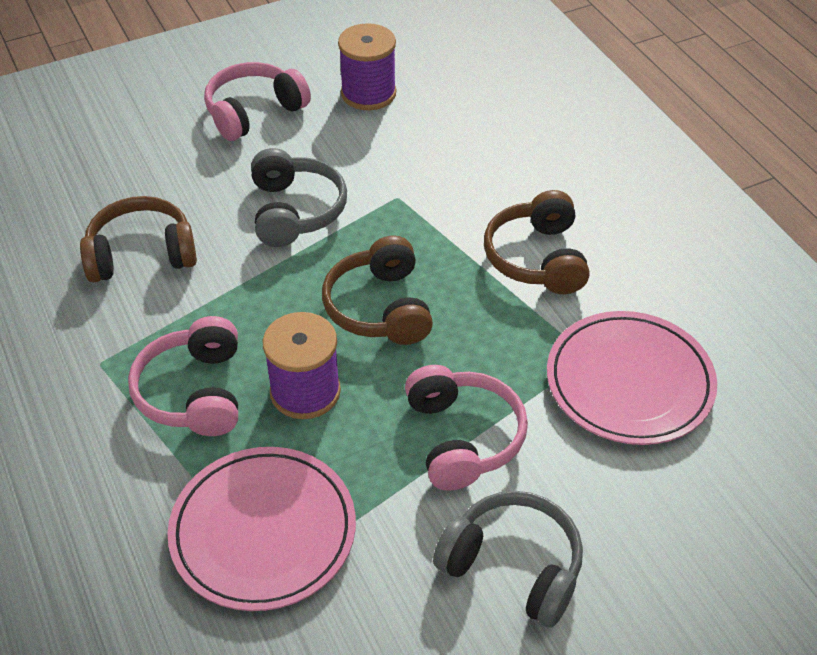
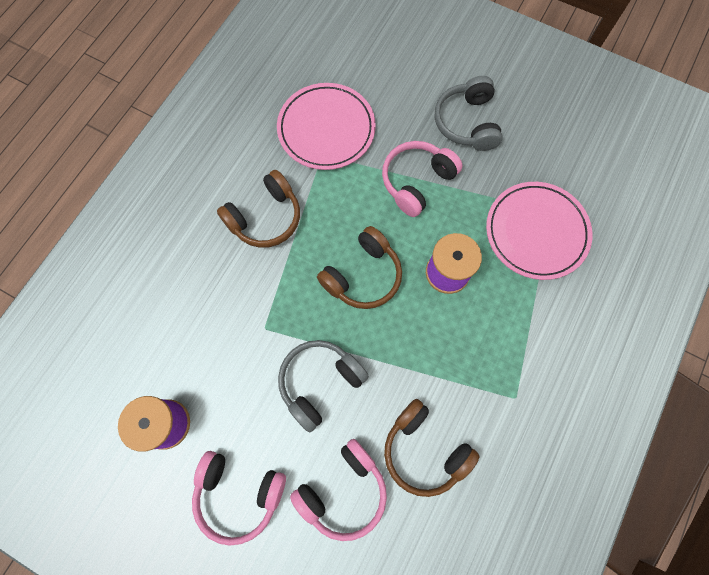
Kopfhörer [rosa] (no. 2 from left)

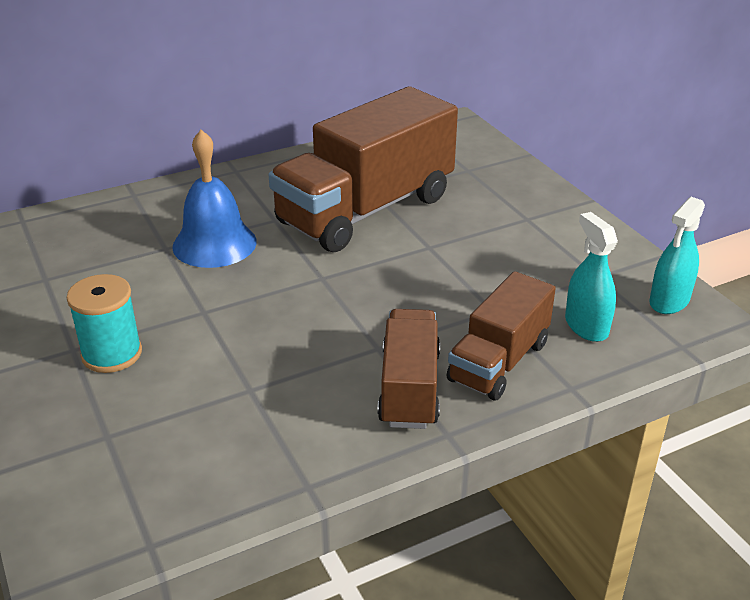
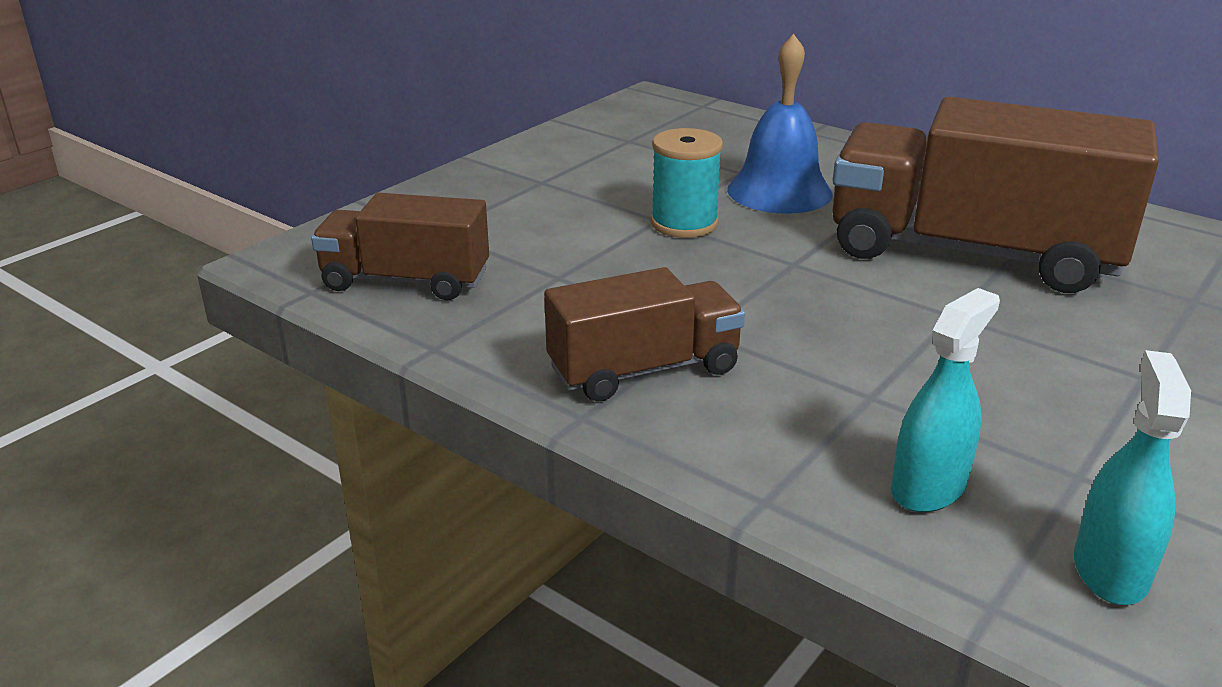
Lastwagen [braun] (no. 1 from left)
Garnrolle [türkis]
Sprühflasche [türkis] (no. 2 from left)

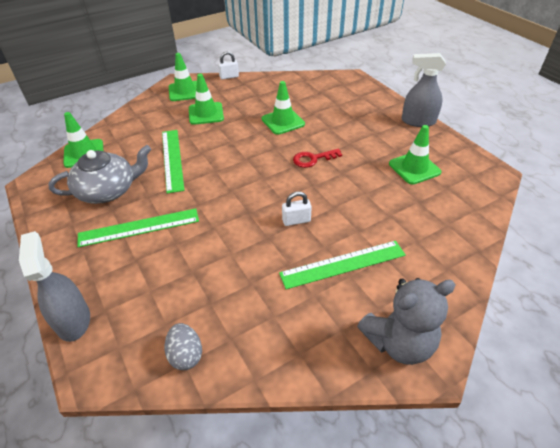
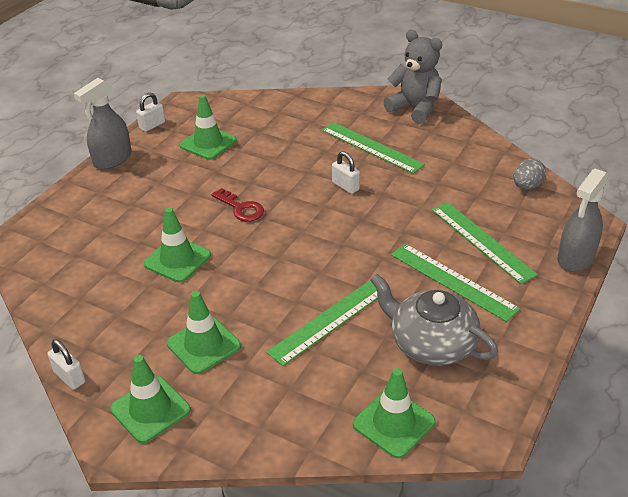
Sprühflasche [grau] (no. 1 from left)
Vorhängeschloss [weiß] (no. 2 from left)
Lineal [grün] (no. 4 from left)

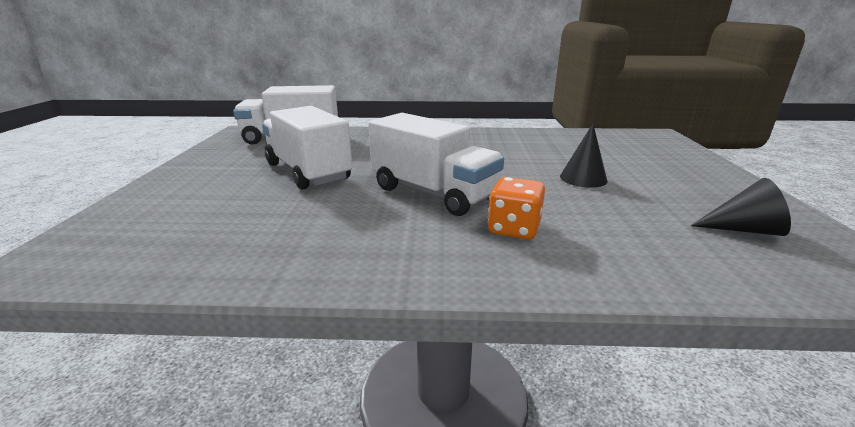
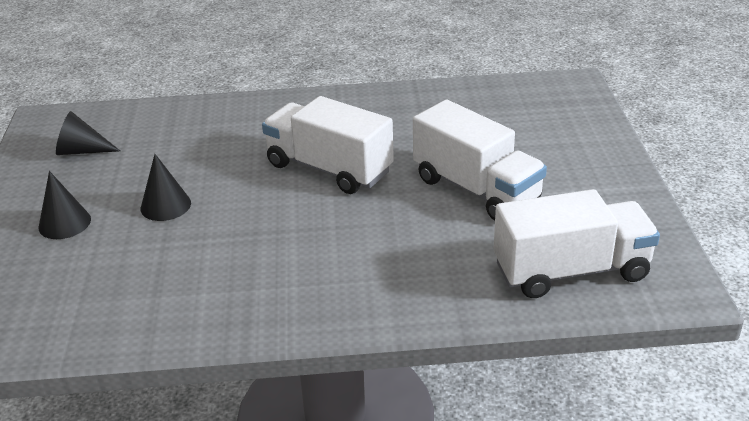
Kegel [schwarz] (no. 1 from left)
Spielwürfel [orange]

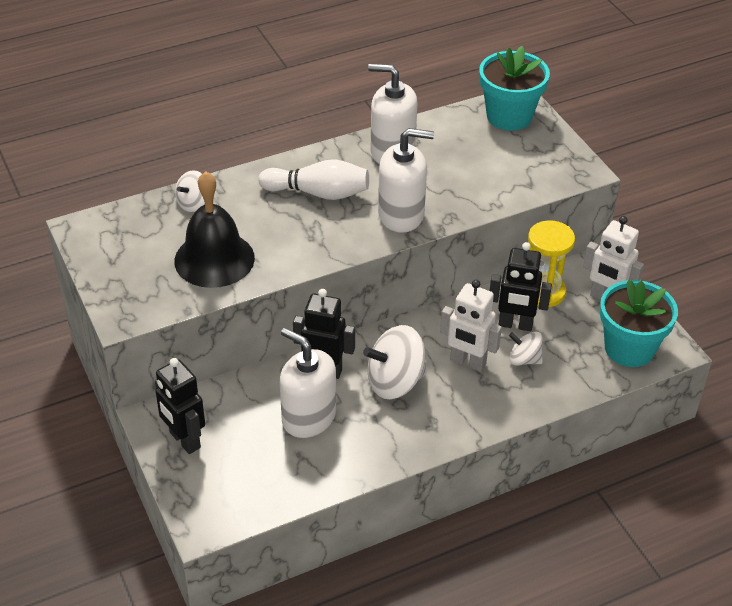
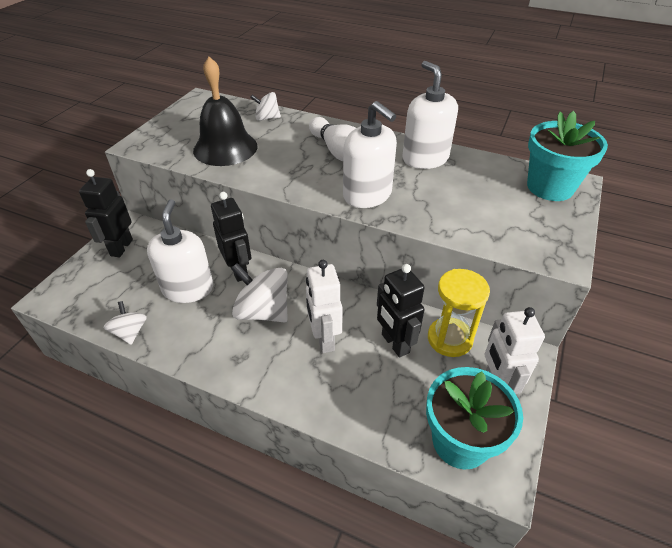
Kreisel [weiß] (no. 1 from left)

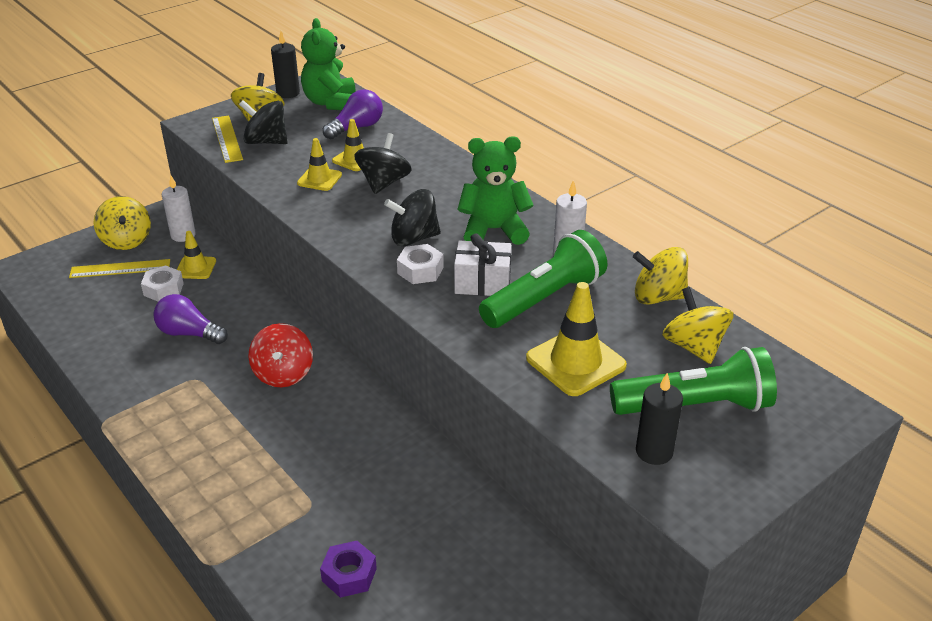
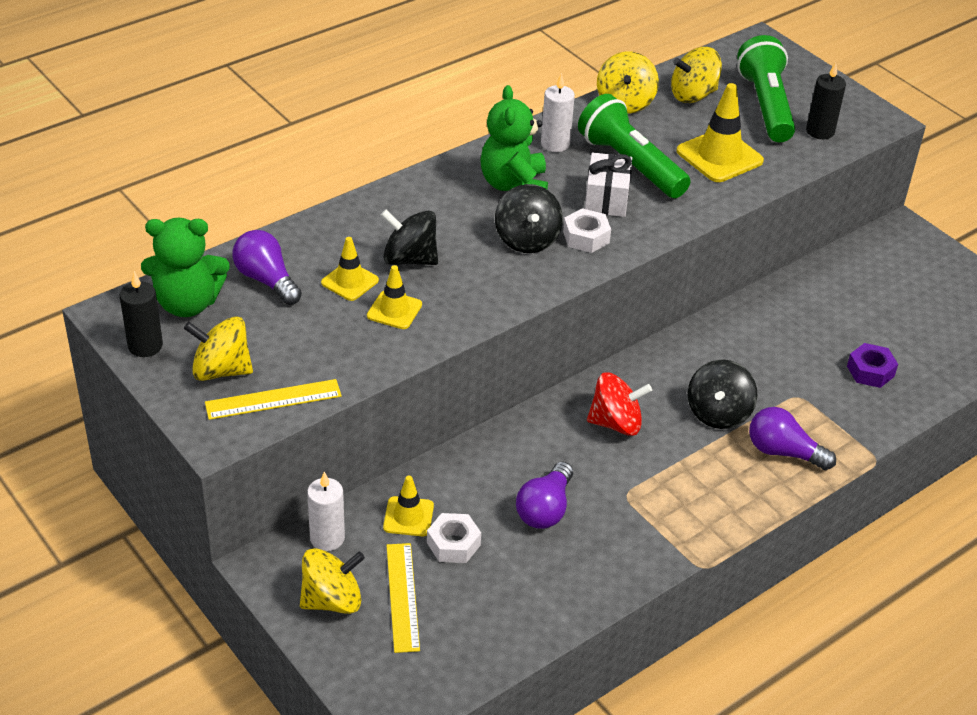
Kreisel [schwarz] (no. 3 from left)
Glühbirne [lila] (no. 3 from left)

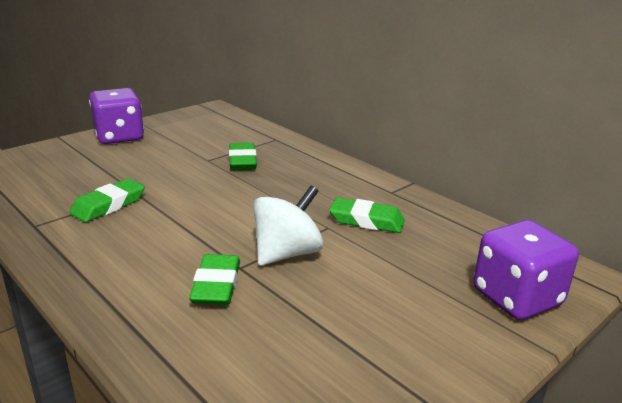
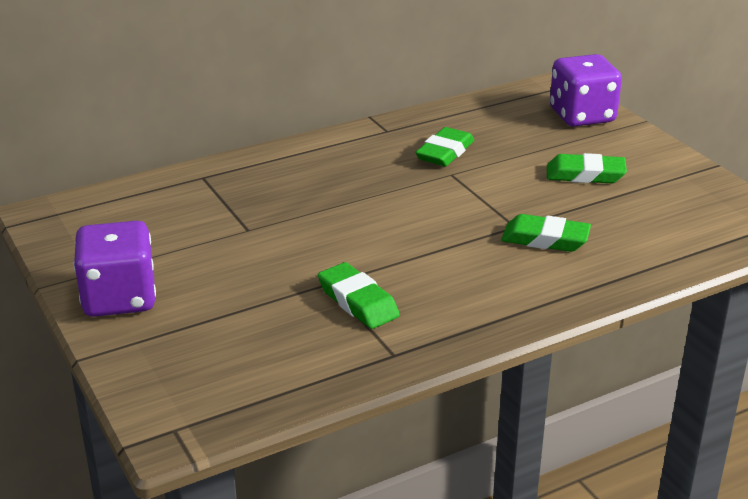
Radiergummi [grün] (no. 4 from left)
Kreisel [weiß]

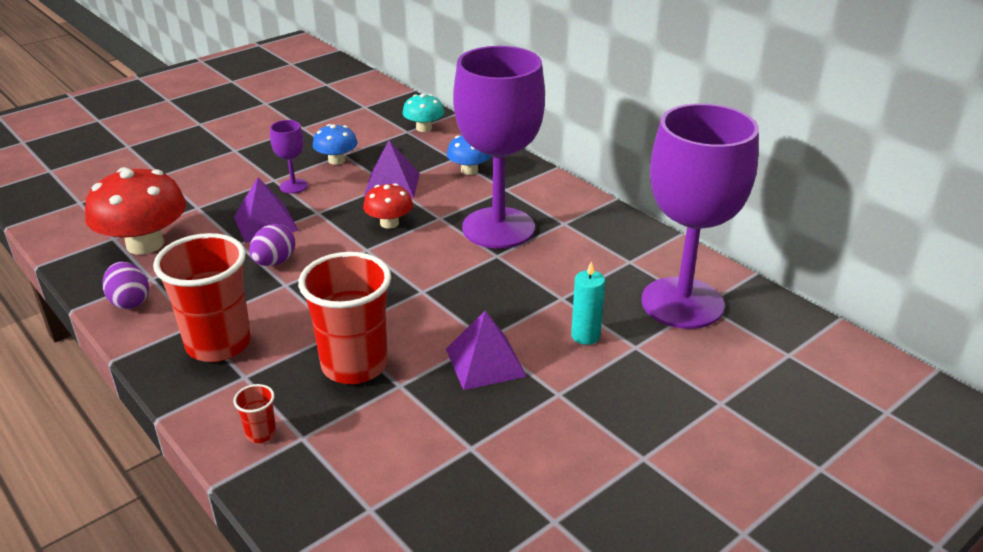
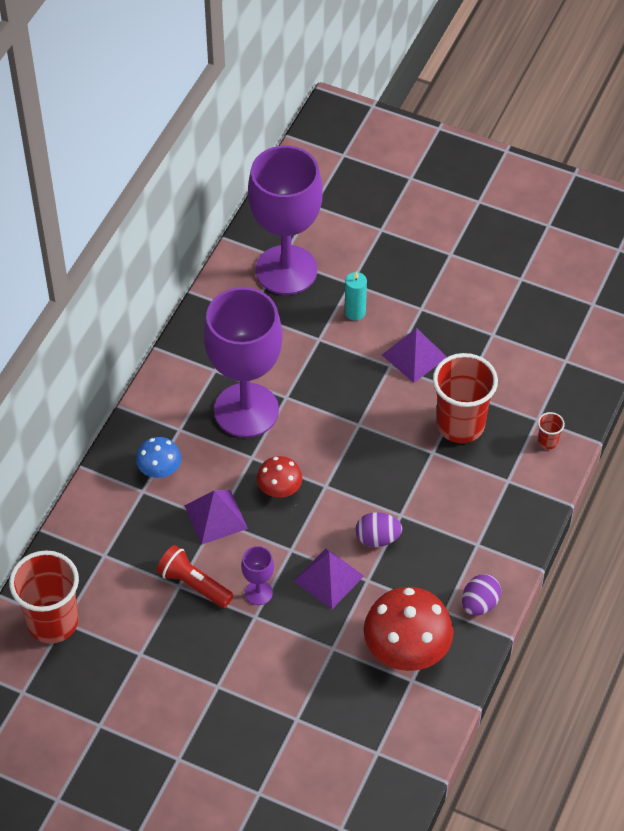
Becher [rot] (no. 1 from left)
Taschenlampe [rot]
Pilz [türkis]

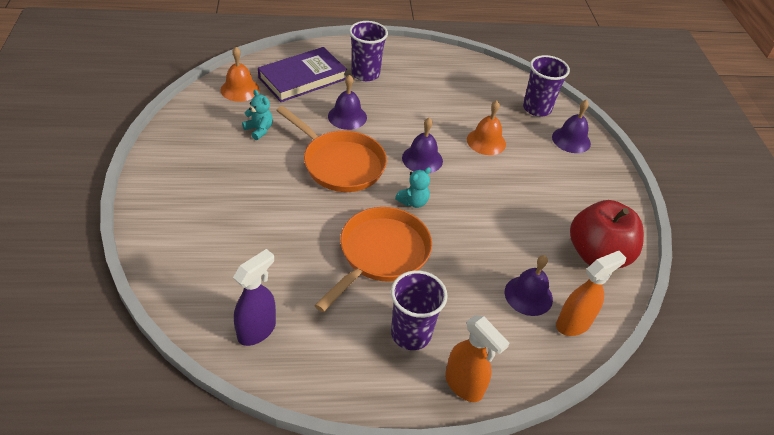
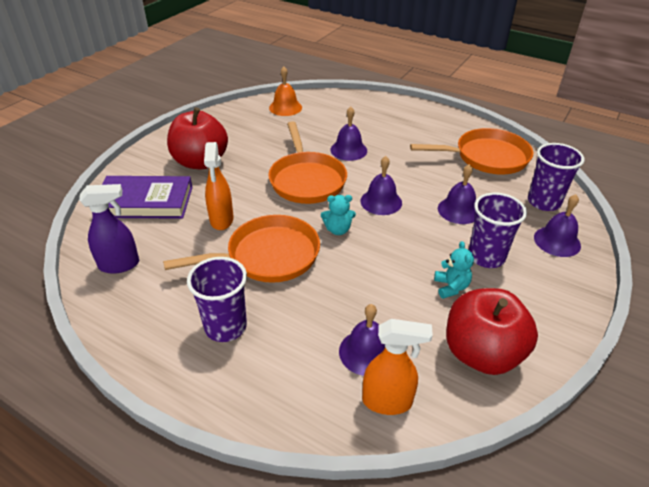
Buch [lila]
Apfel [rot] (no. 1 from left)
Sprühflasche [orange] (no. 1 from left)
Pfanne [orange] (no. 3 from left)
Teddybär [türkis] (no. 2 from left)
Glocke [lila] (no. 4 from left)
Becher [lila] (no. 2 from left)

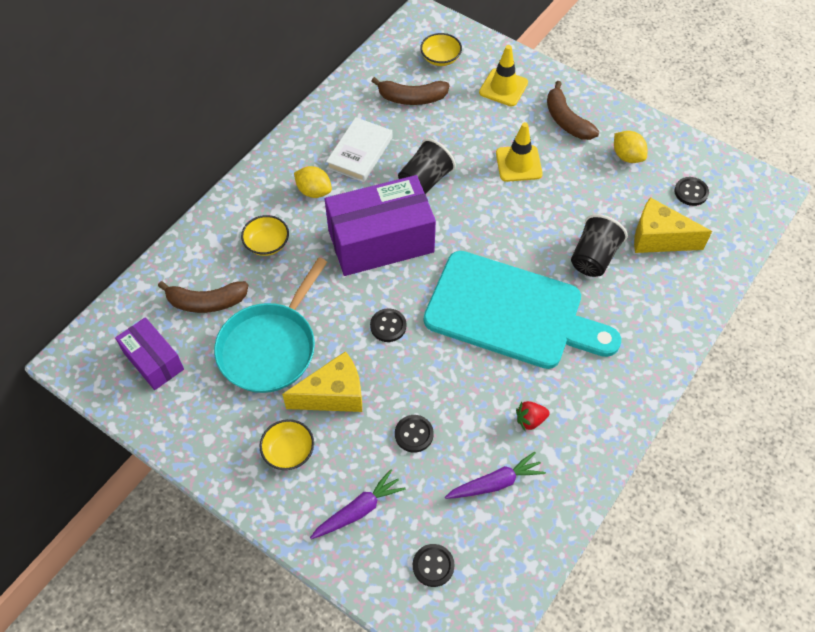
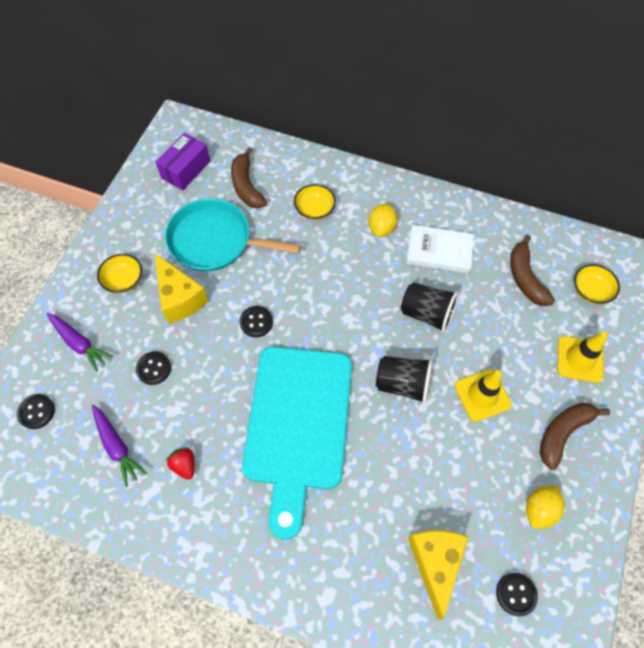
Becher [schwarz] (no. 1 from left)
Schachtel [lila] (no. 2 from left in the first image)

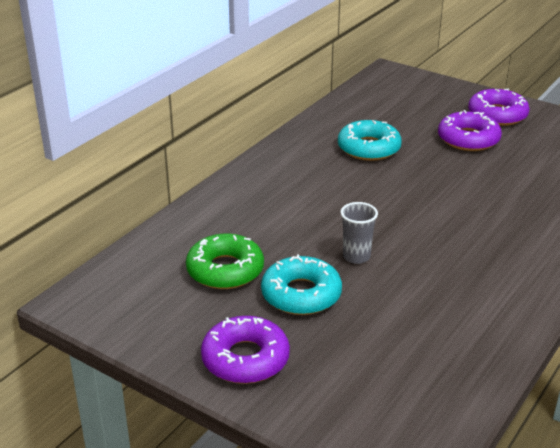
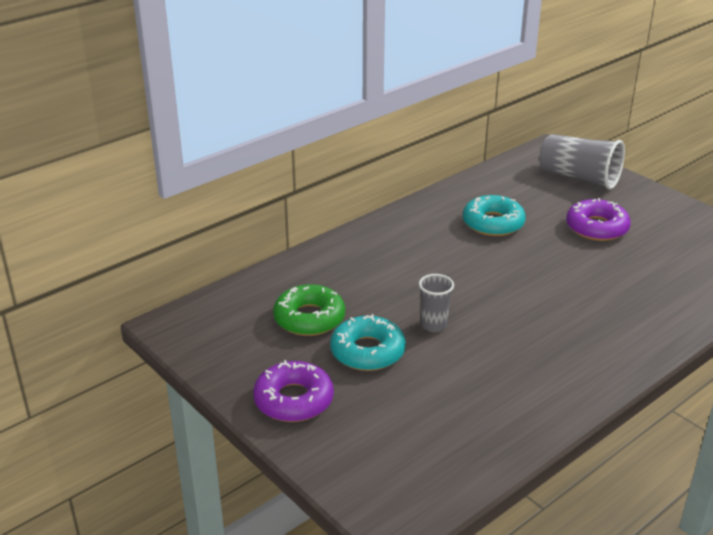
Becher [grau] (no. 2 from left)
Donut [lila] (no. 3 from left in the first image)

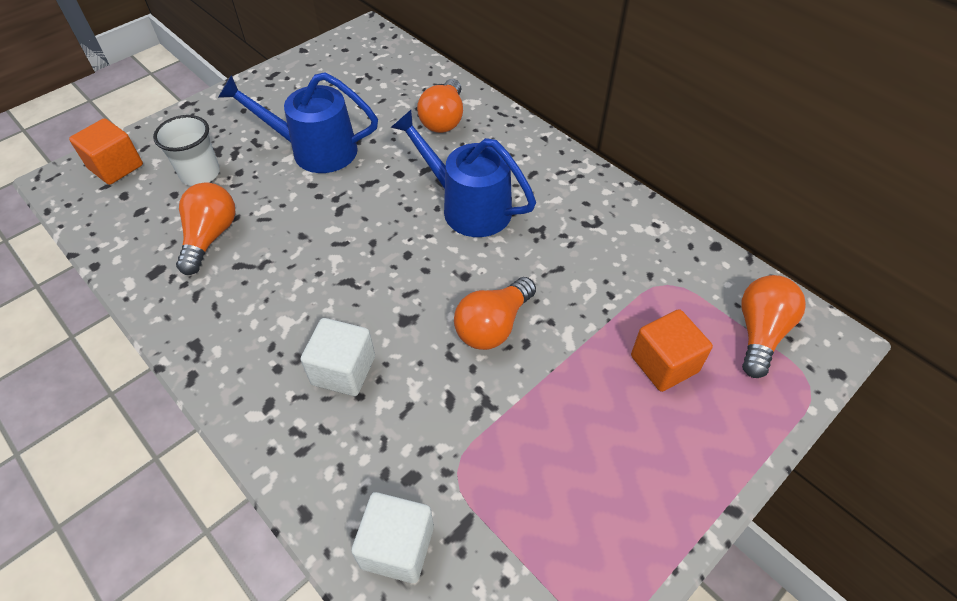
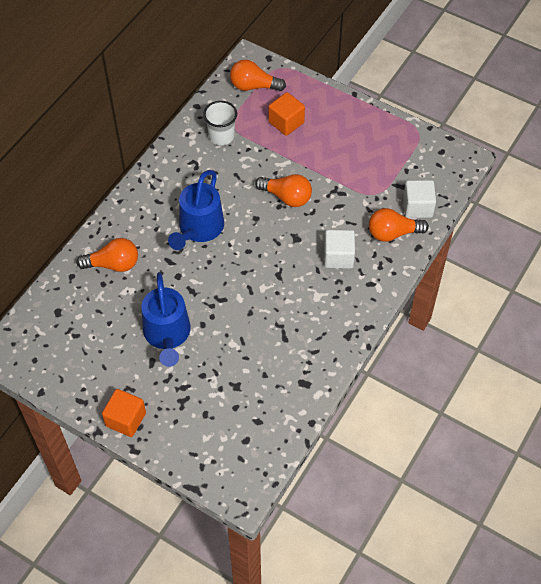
Kubus [orange] (no. 1 from left)
Becher [weiß]
Glühbirne [orange] (no. 4 from left)

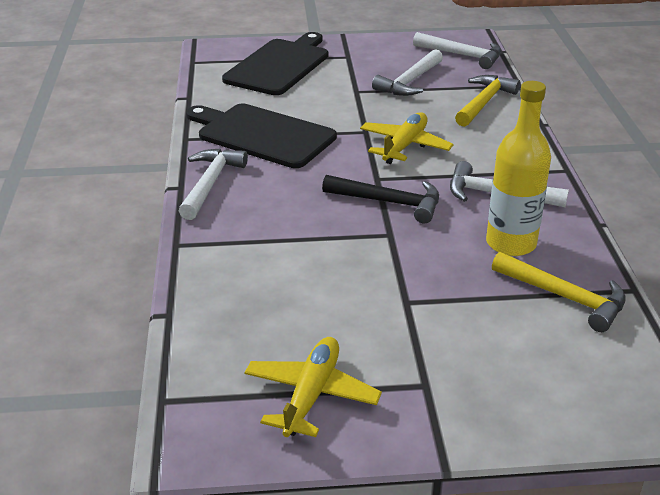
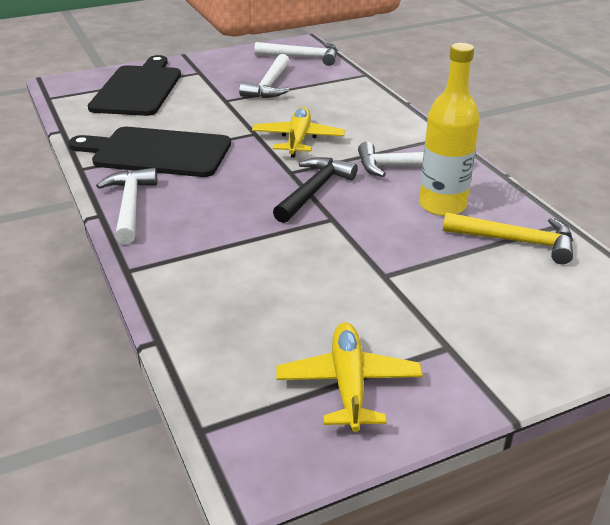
Hammer [schwarz]
Hammer [gelb] (no. 1 from left in the first image)

